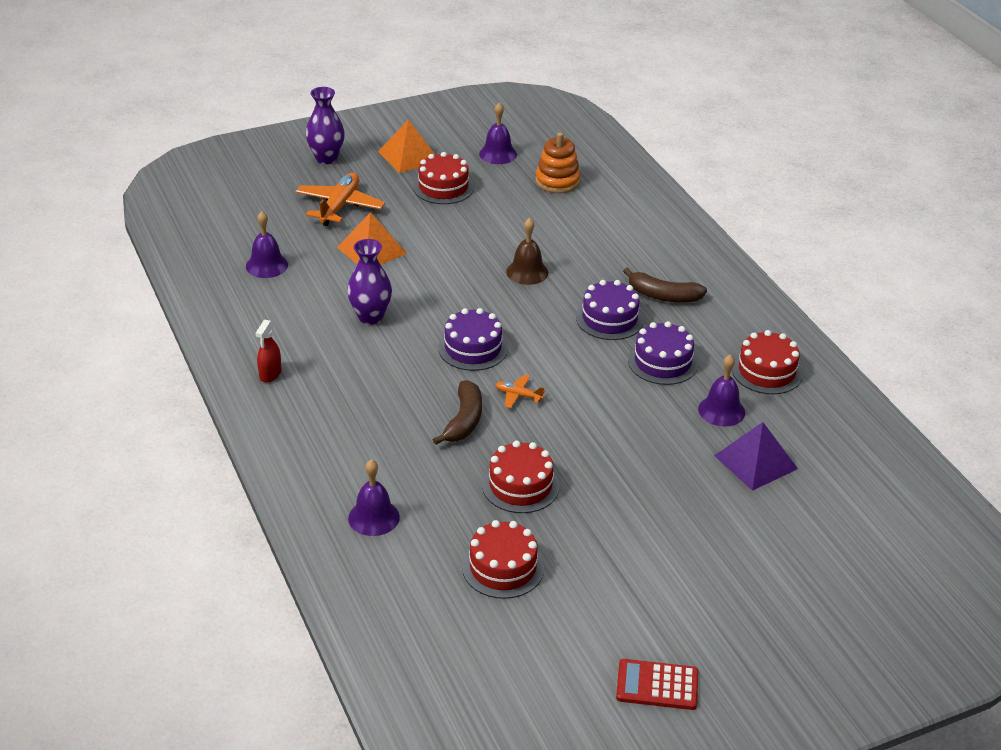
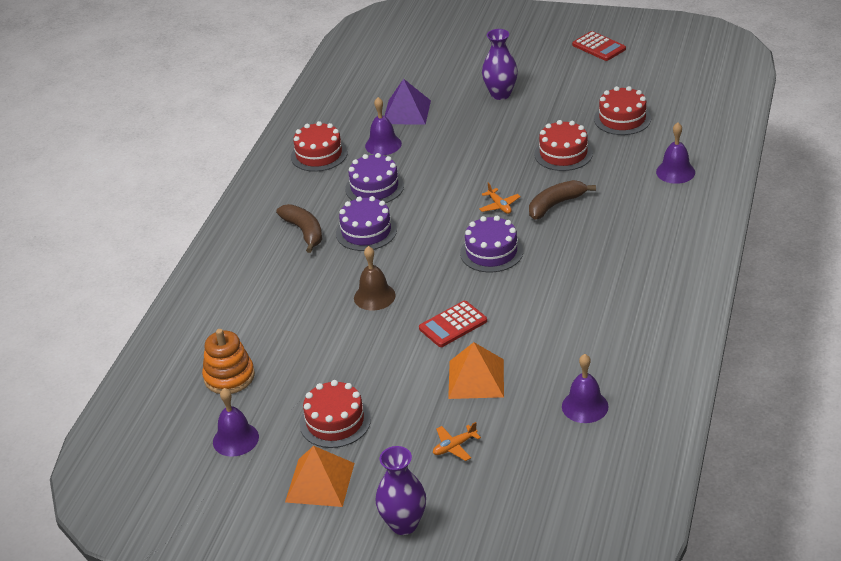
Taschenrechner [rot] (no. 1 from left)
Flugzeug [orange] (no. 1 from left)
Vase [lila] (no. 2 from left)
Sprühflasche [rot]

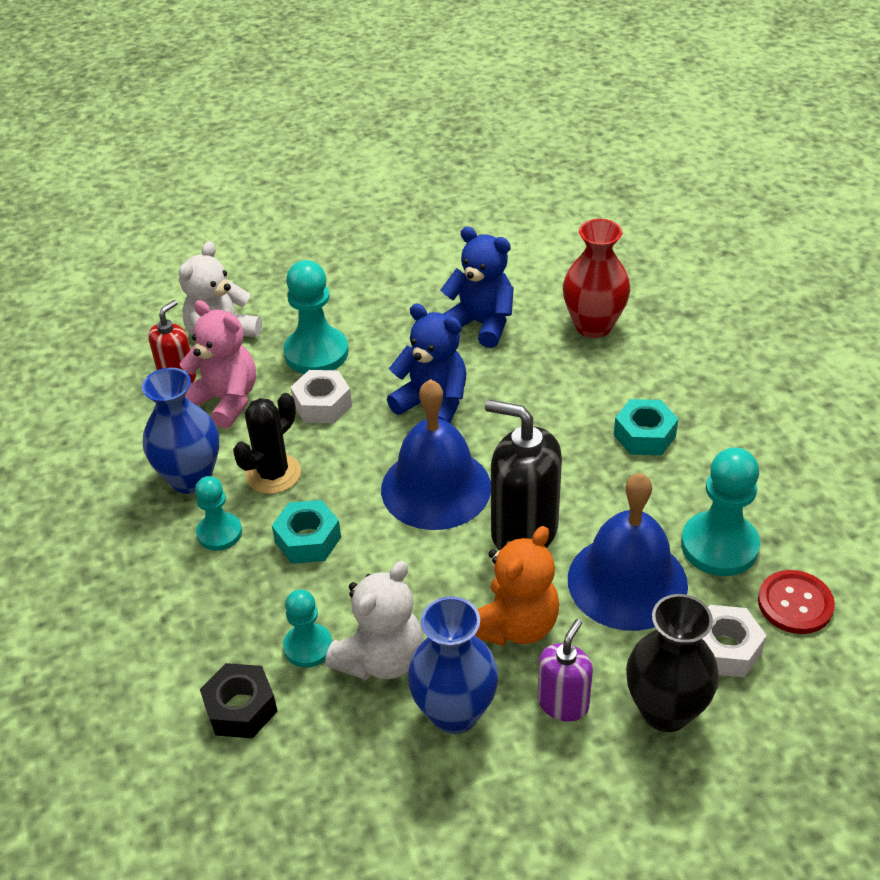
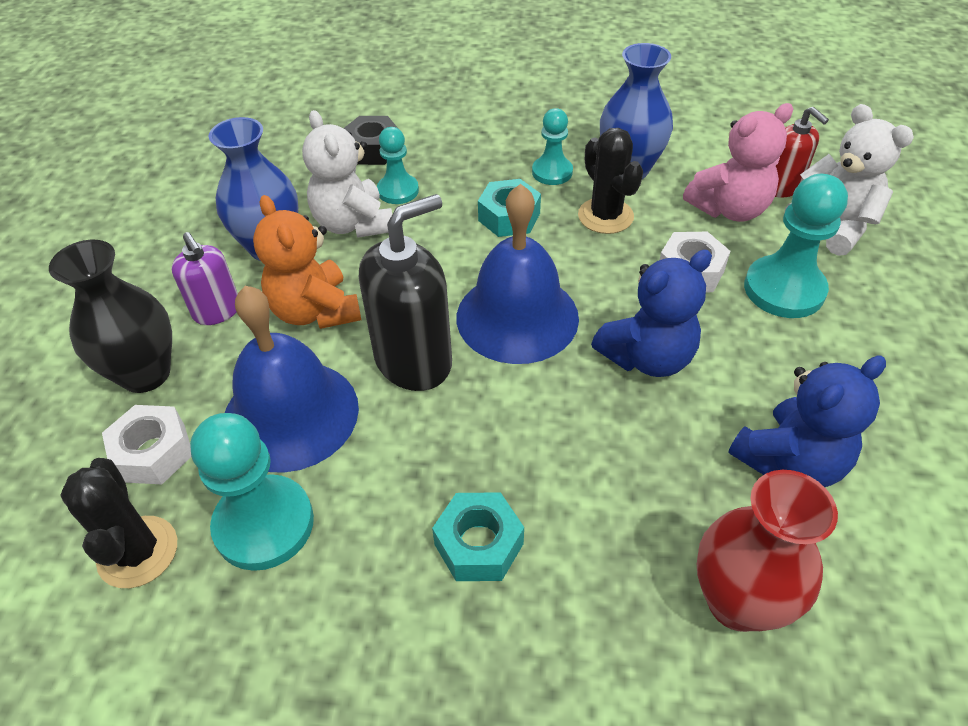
Kaktus [schwarz] (no. 1 from left)

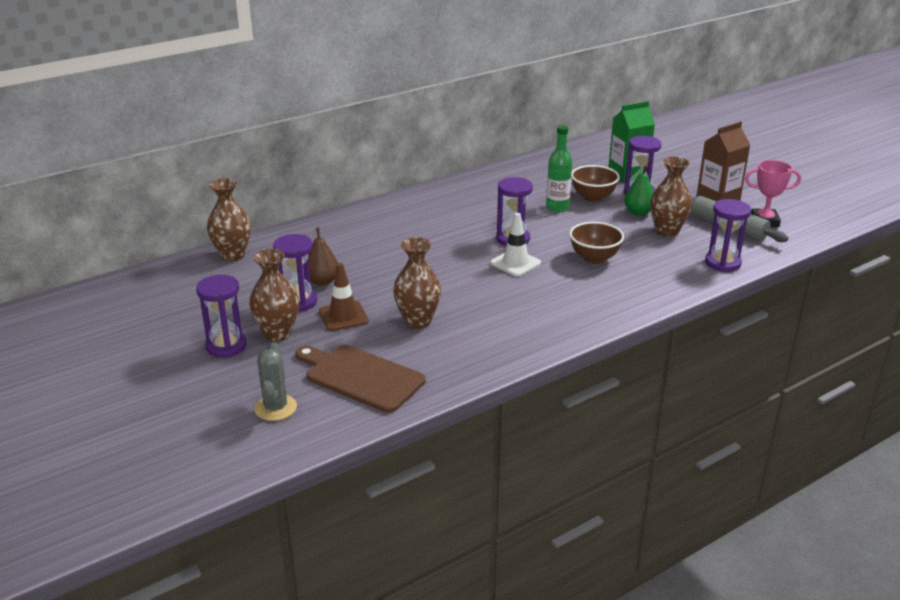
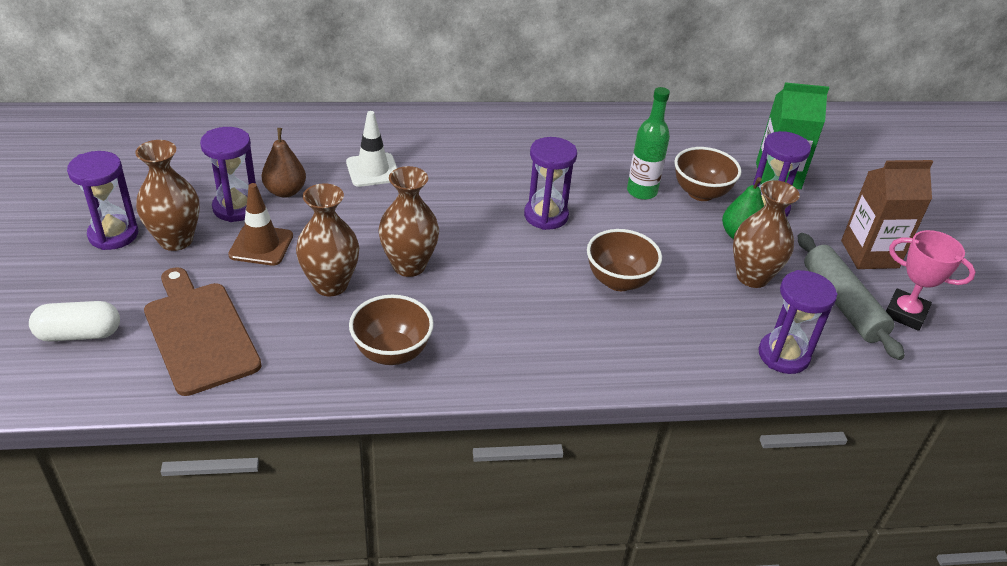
Kapsel [weiß]
Leitkegel [weiß]
Schüssel [braun] (no. 1 from left)
Vase [braun] (no. 3 from left)

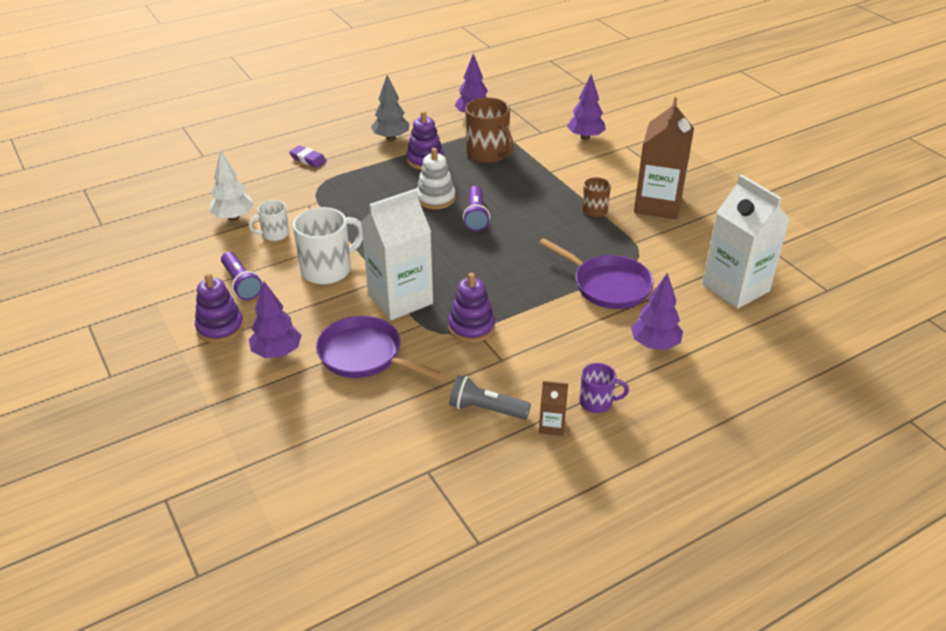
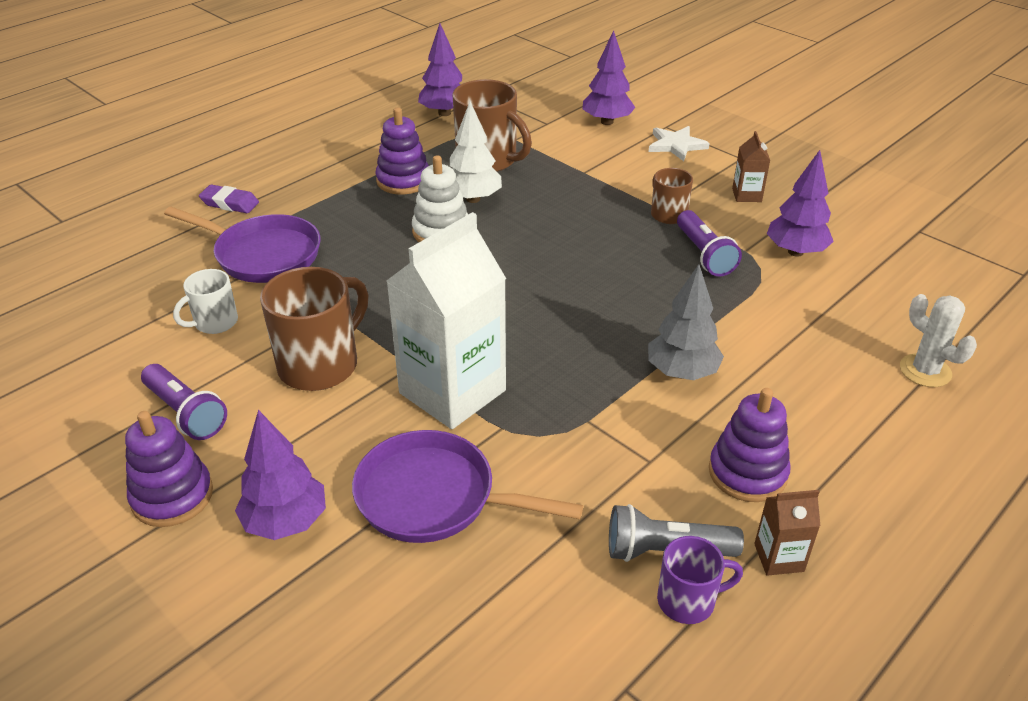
Pfanne [lila] (no. 1 from left)
Tasse [braun] (no. 1 from left)
Baum [weiß]
Baum [grau]
Stern [weiß]
Tasse [lila]
Taschenlampe [lila] (no. 2 from left)
Stapelspielzeug [lila] (no. 3 from left)
Getränkekarton [braun] (no. 1 from left)
Baum [lila] (no. 4 from left)
Kaktus [weiß]
Getränkekarton [weiß] (no. 2 from left in the first image)

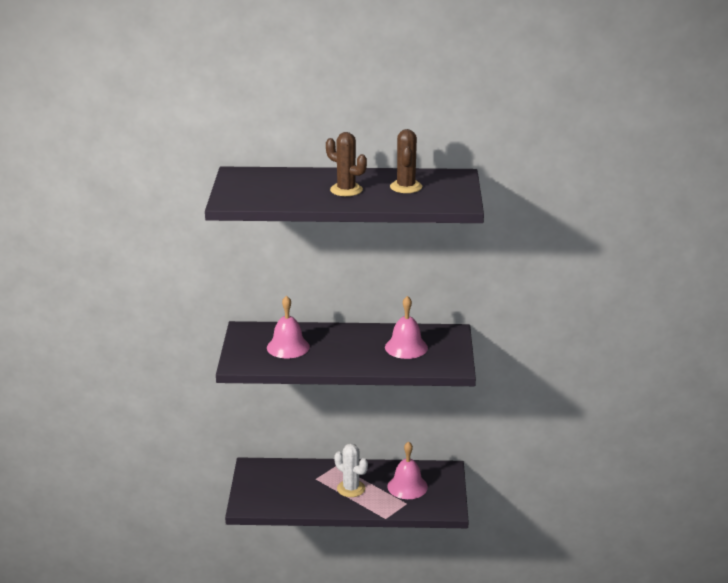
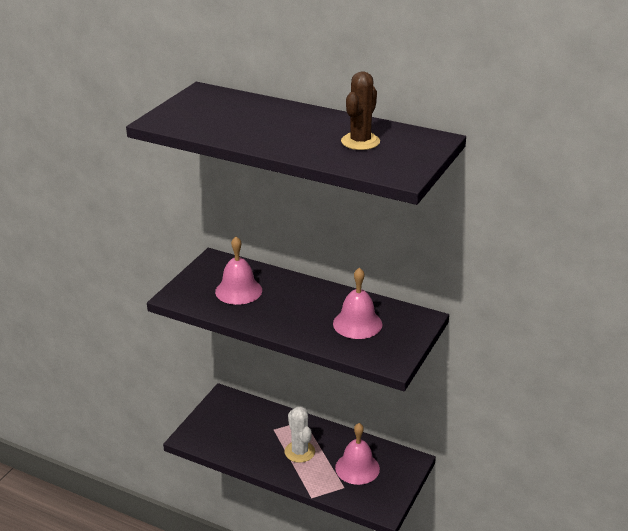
Kaktus [braun] (no. 1 from left in the first image)

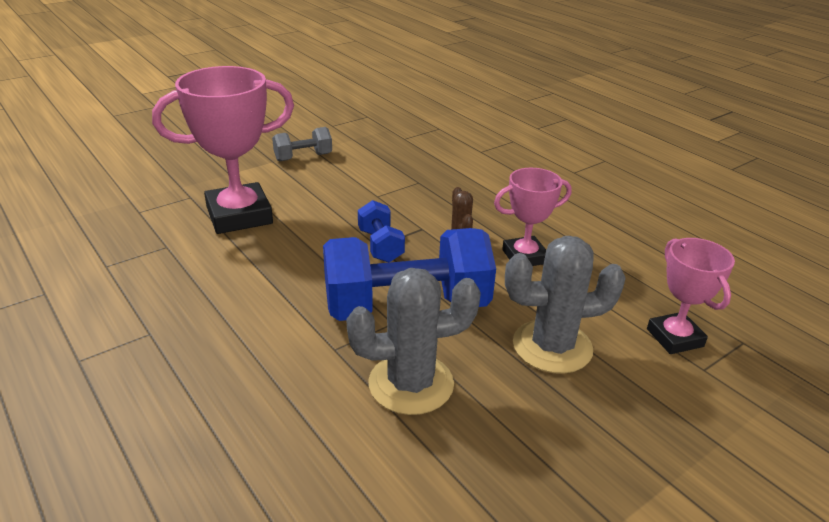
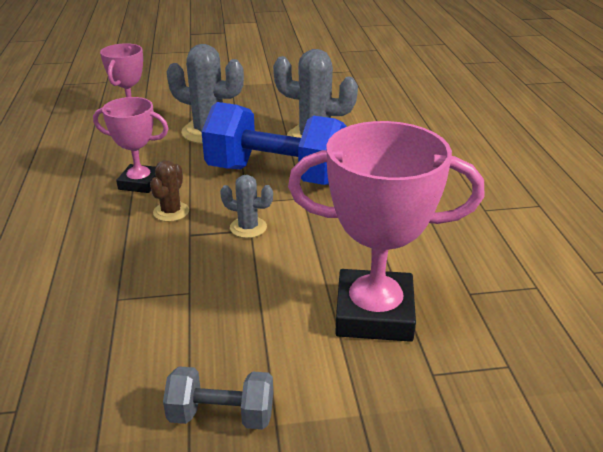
Kaktus [grau] (no. 2 from left)

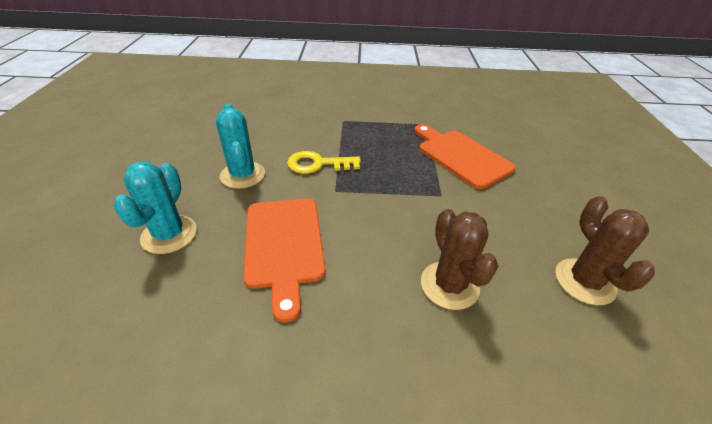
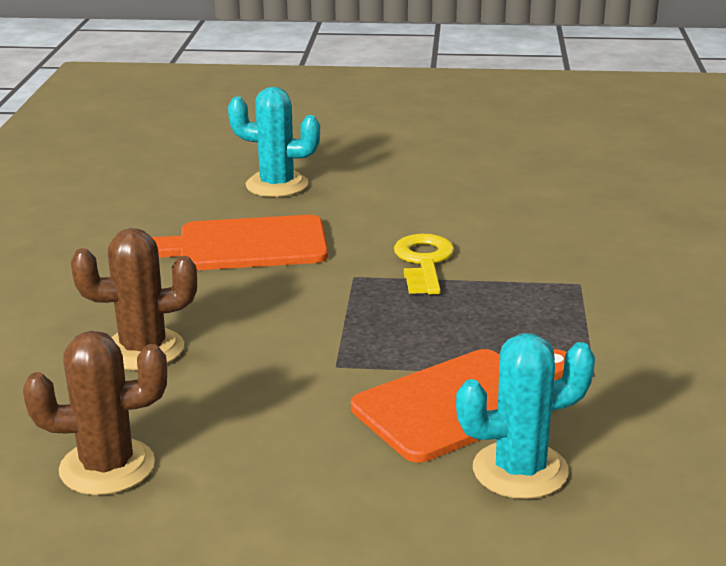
Kaktus [türkis] (no. 2 from left)

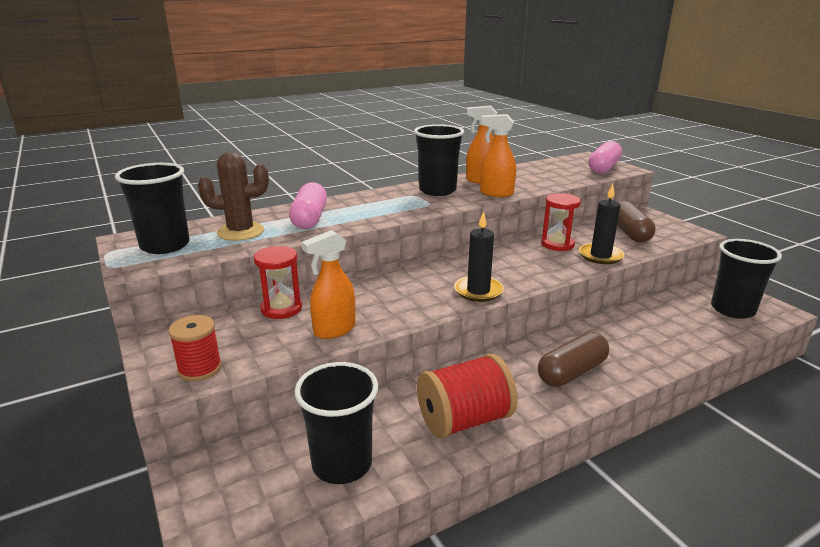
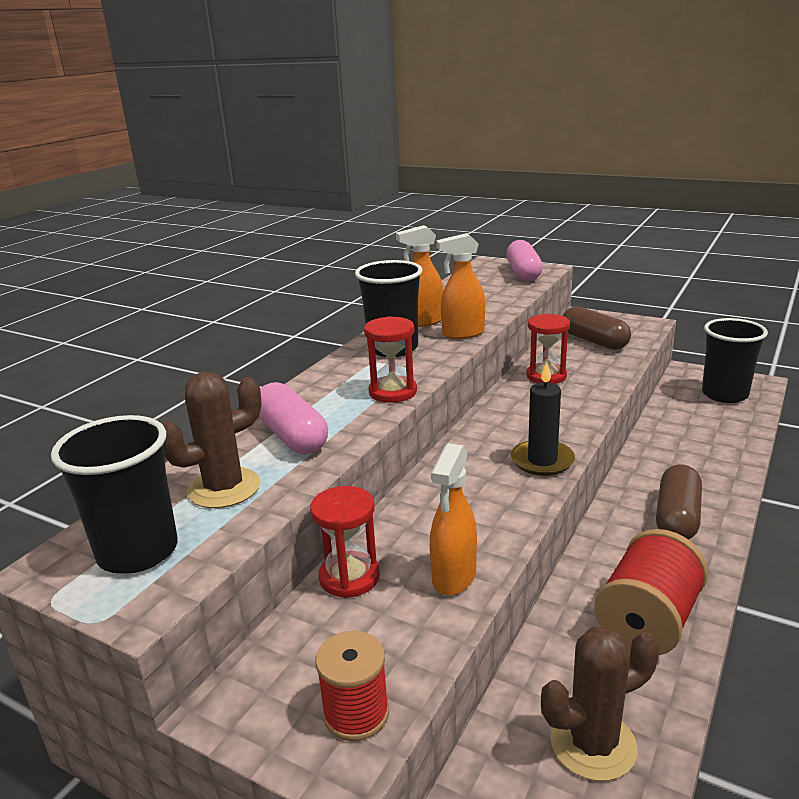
Sanduhr [rot] (no. 2 from left)
Kaktus [braun] (no. 2 from left)
Kerze [schwarz] (no. 2 from left in the first image)

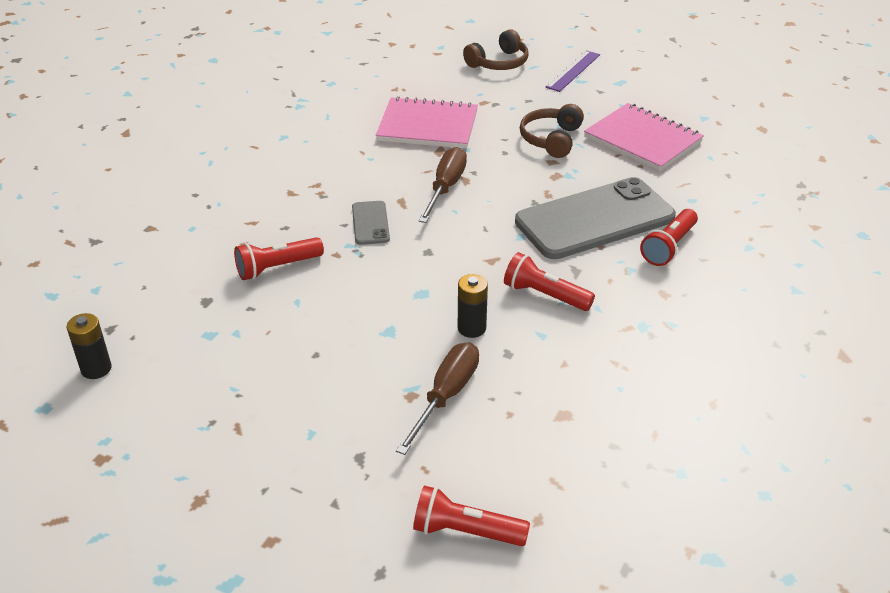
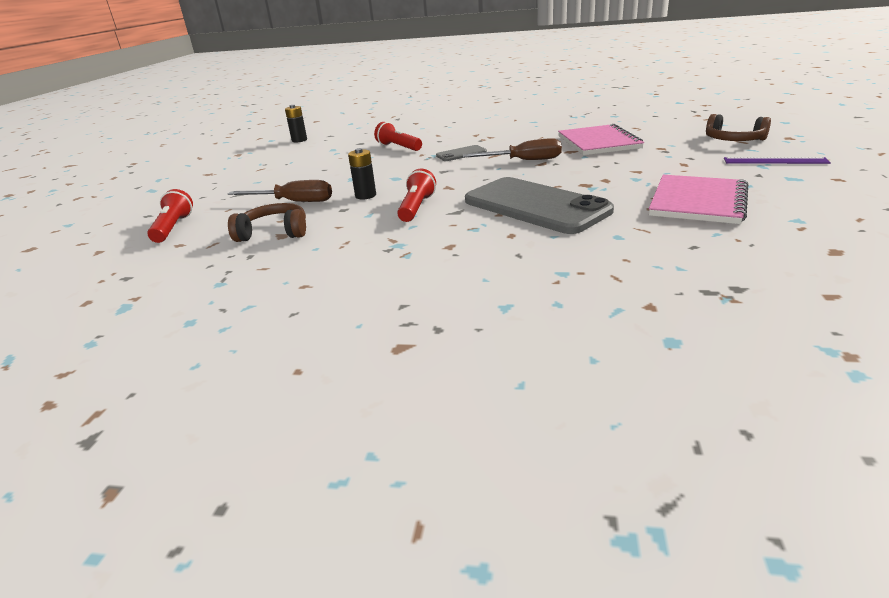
Kopfhörer [braun] (no. 1 from left)
Taschenlampe [rot] (no. 4 from left in the first image)

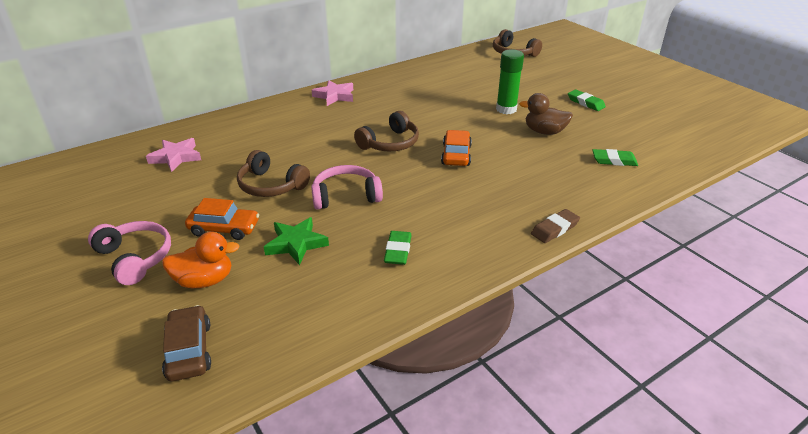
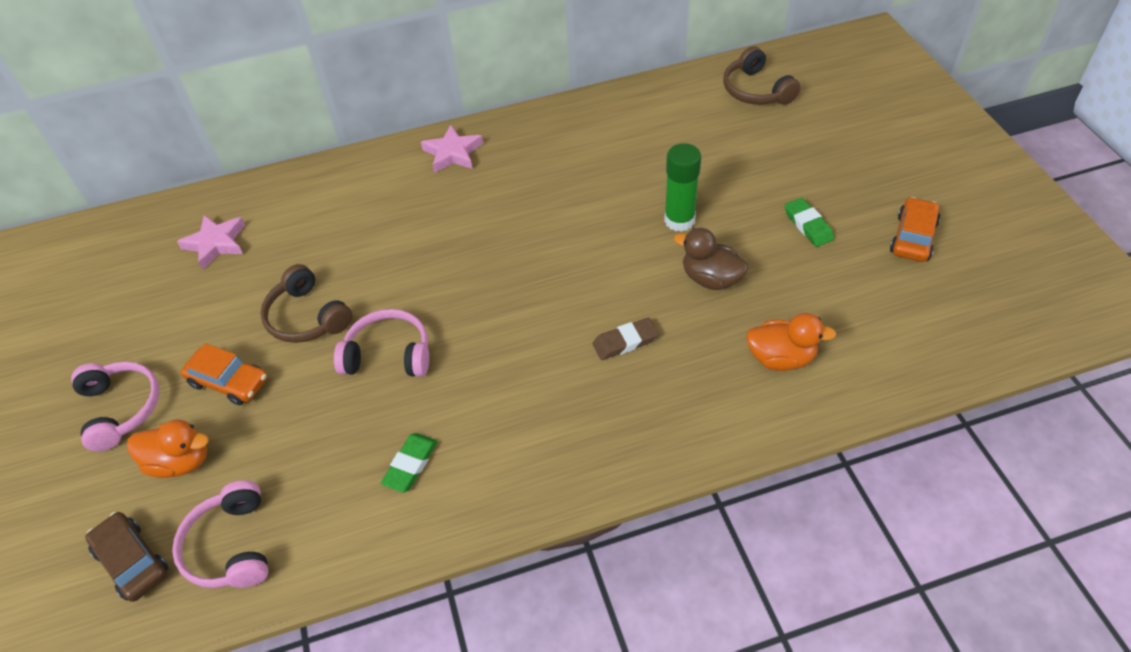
Auto [braun]
Kopfhörer [rosa] (no. 2 from left)
Radiergummi [braun]
Ente [orange] (no. 2 from left)
Auto [orange] (no. 2 from left)
Stern [grün]
Kopfhörer [braun] (no. 2 from left in the first image)

